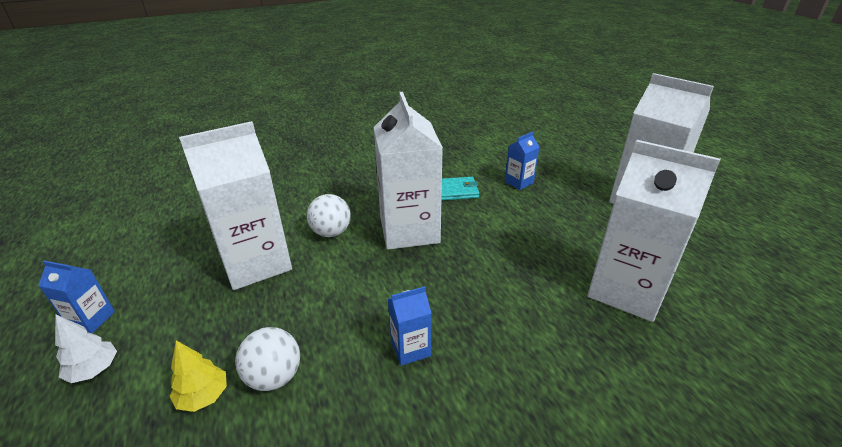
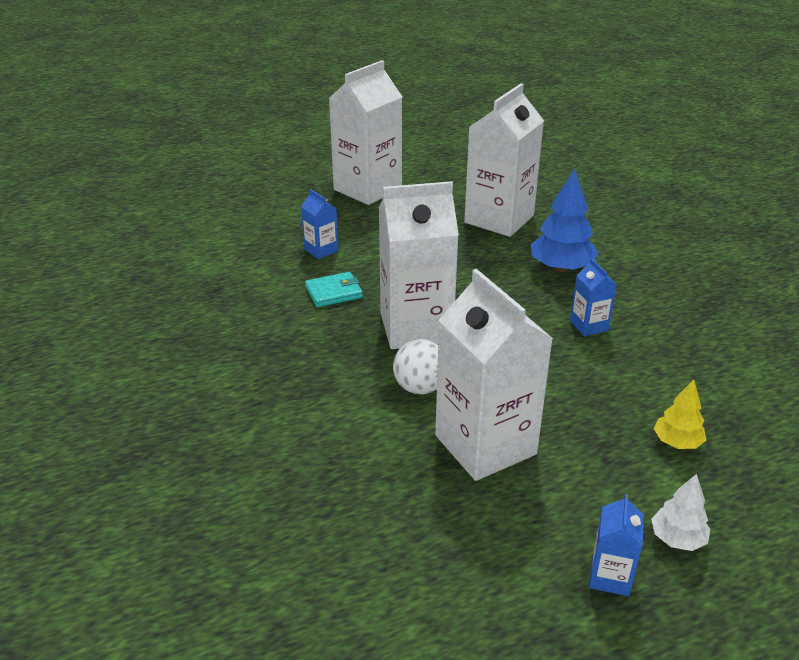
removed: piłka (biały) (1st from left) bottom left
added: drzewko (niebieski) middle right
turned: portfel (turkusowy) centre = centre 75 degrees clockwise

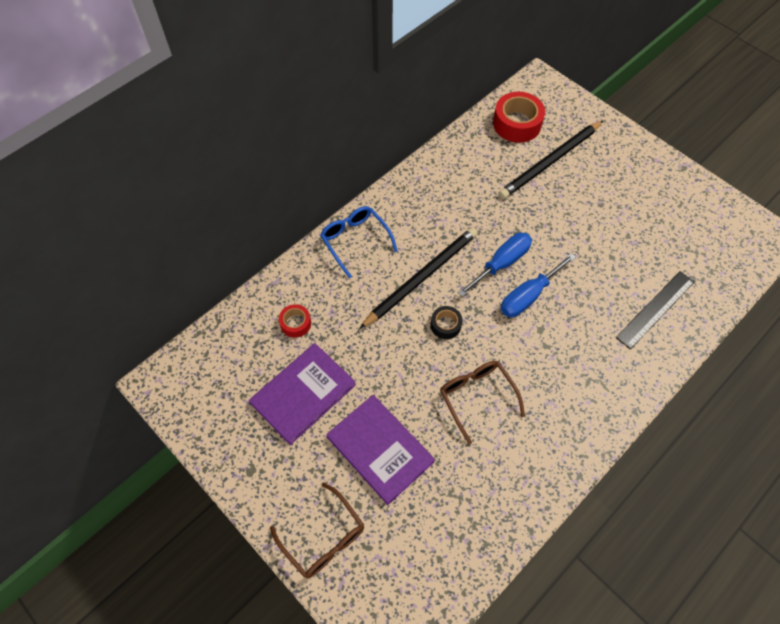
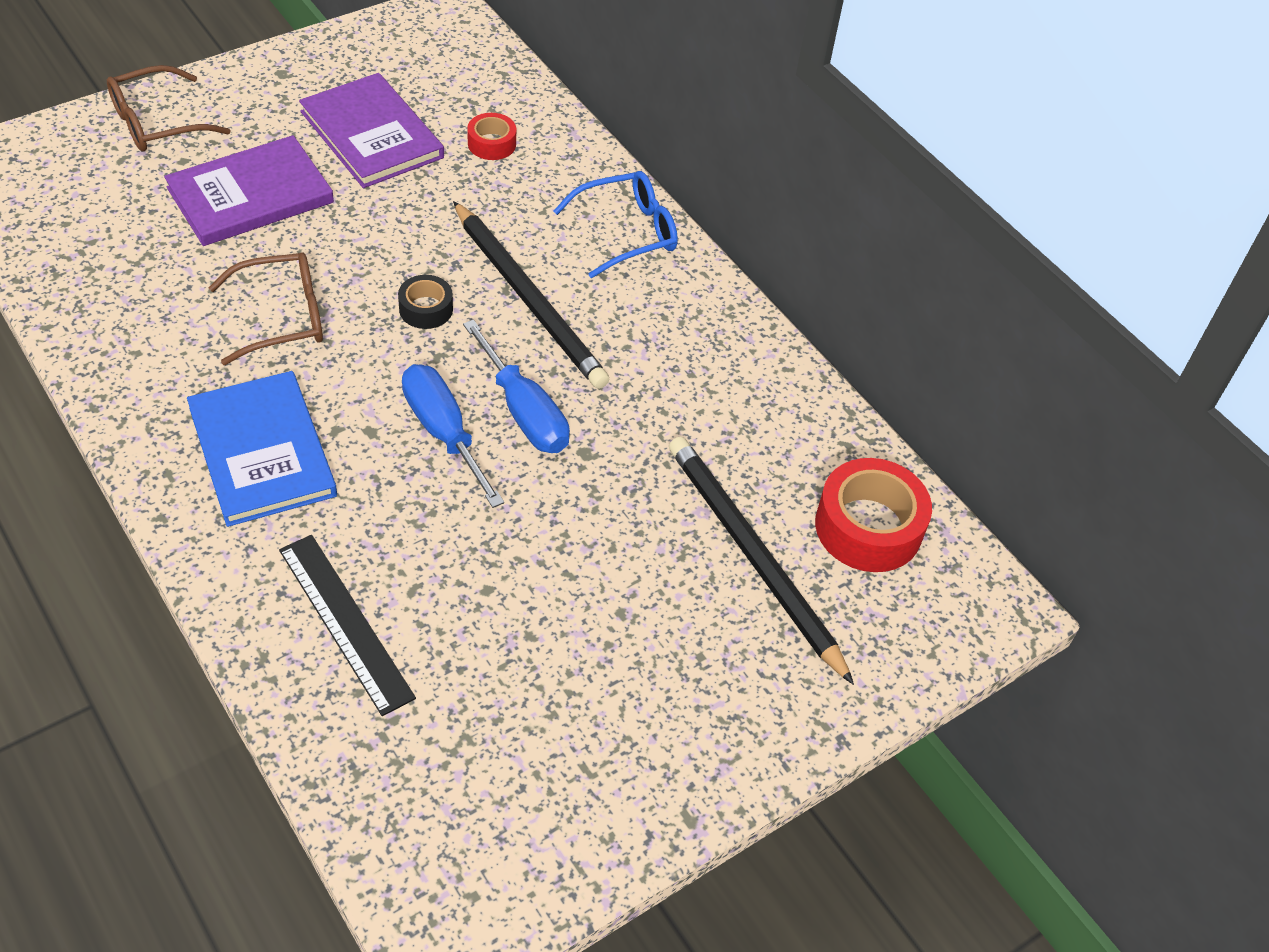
added: książka (niebieski) middle left

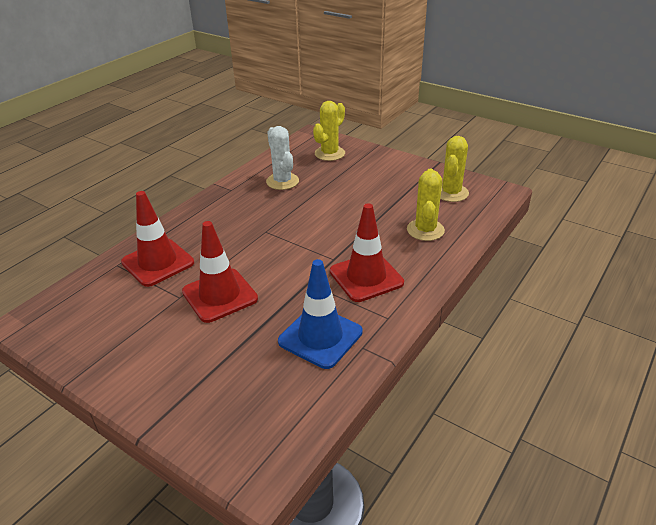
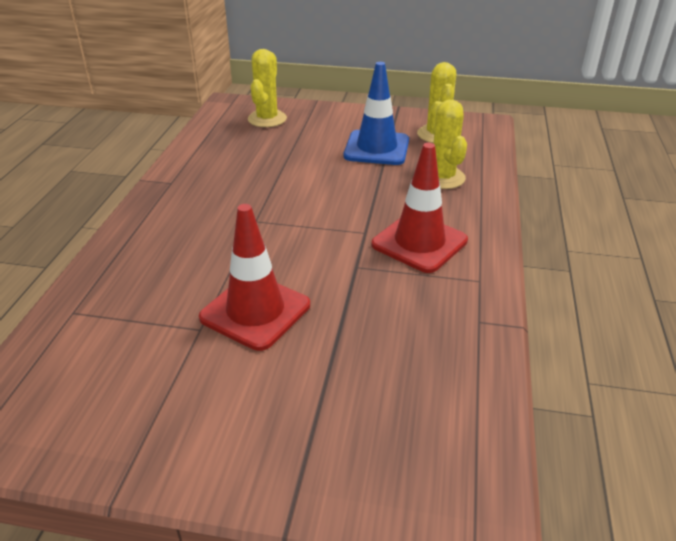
removed: pachołek (czerwony) (1st from left) middle left; kaktus (biały) top centre
moved: pachołek (niebieski) centre to top centre

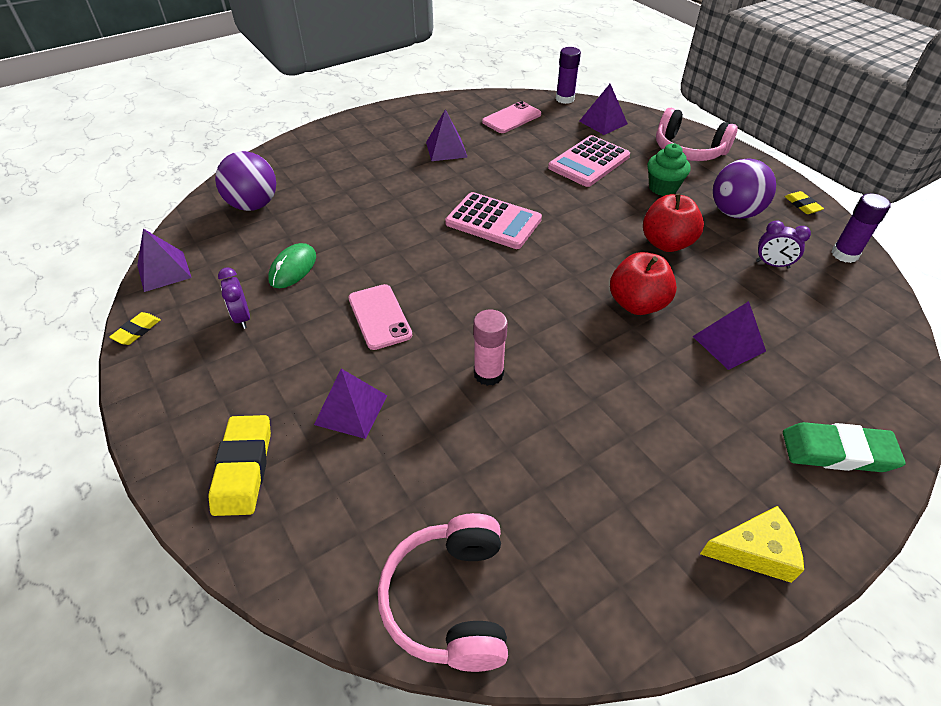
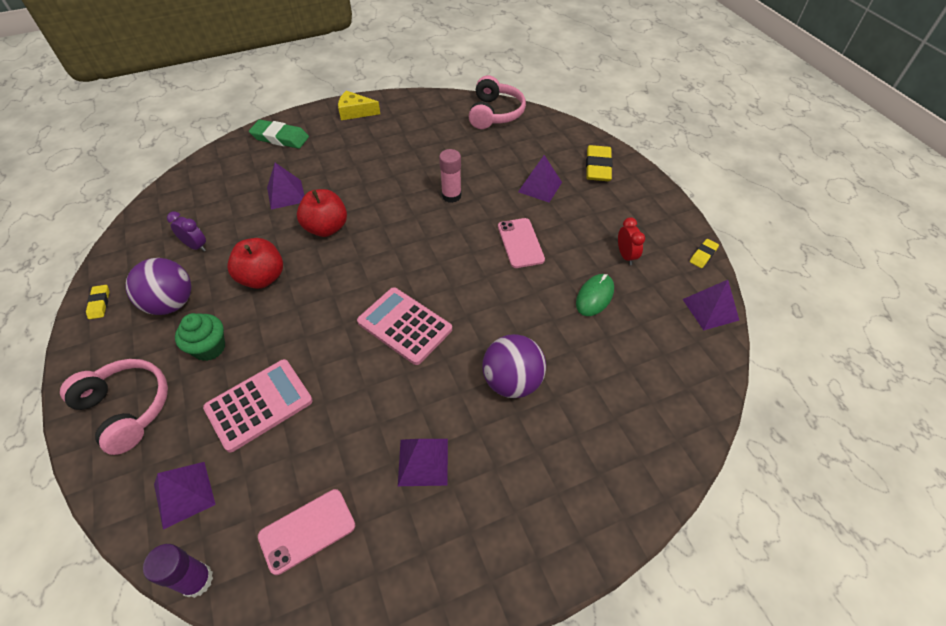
removed: klej w sztyfcie (fioletowy) (2nd from left) top right
moved: piłka (fioletowy) (1st from left in the first image) top left to piłka (fioletowy) (2nd from left) centre
recoloured: budzik (fioletowy) (1st from left) middle left to budzik (czerwony) middle right

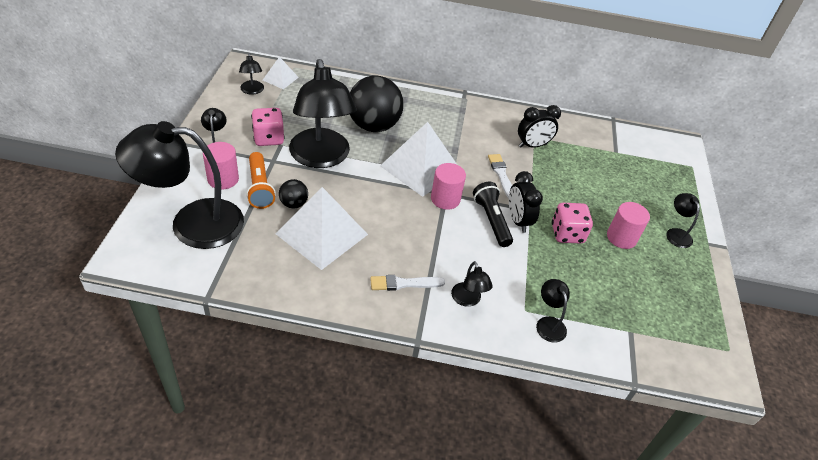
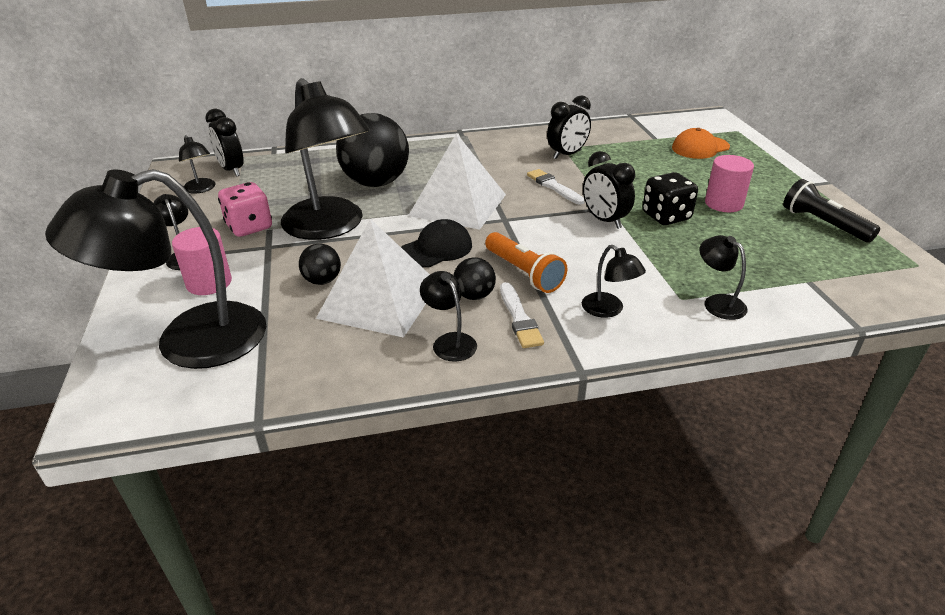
removed: walec (różowy) (2nd from left) centre
added: czapka (czarny) centre; piłka (czarny) (3rd from left) centre; czapka (pomarańczowy) top right
moved: lampka (czarny) (7th from left in the first image) middle right to lampka (czarny) (5th from left) centre; latarka (pomarańczowy) middle left to centre; latarka (czarny) centre to middle right
replaced: piramida (biały) (1st from left) top centre to budzik (czarny) (1st from left) top left
recoloured: kostka do gry (różowy) (2nd from left) middle right to kostka do gry (czarny) top right
turned: pędzel (biały) (1st from left) centre = centre 75 degrees counterclockwise

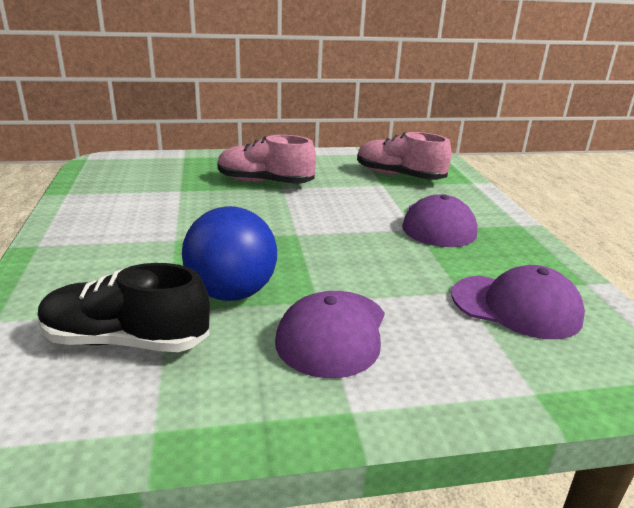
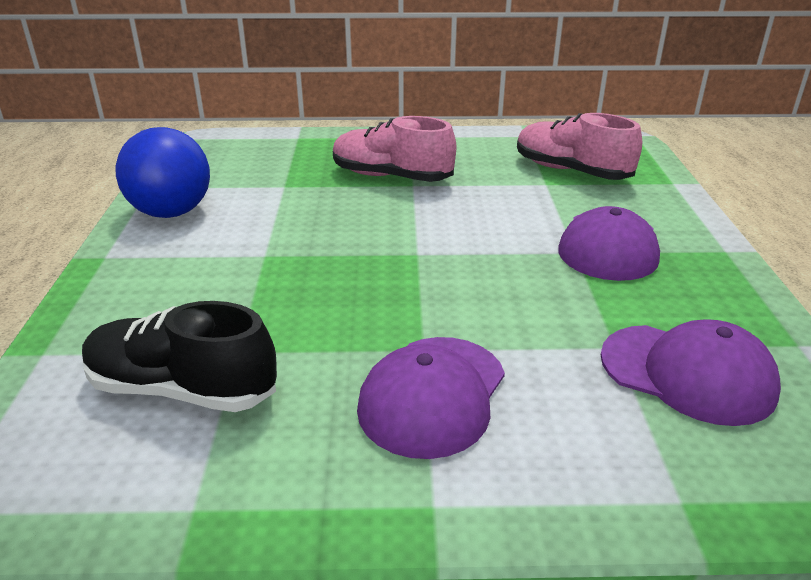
moved: piłka (niebieski) centre to top left

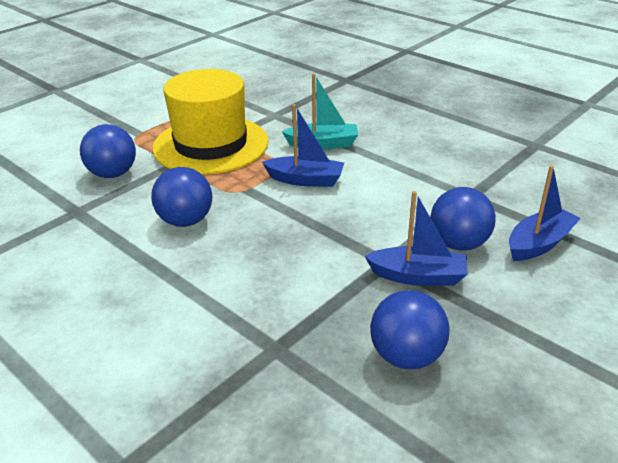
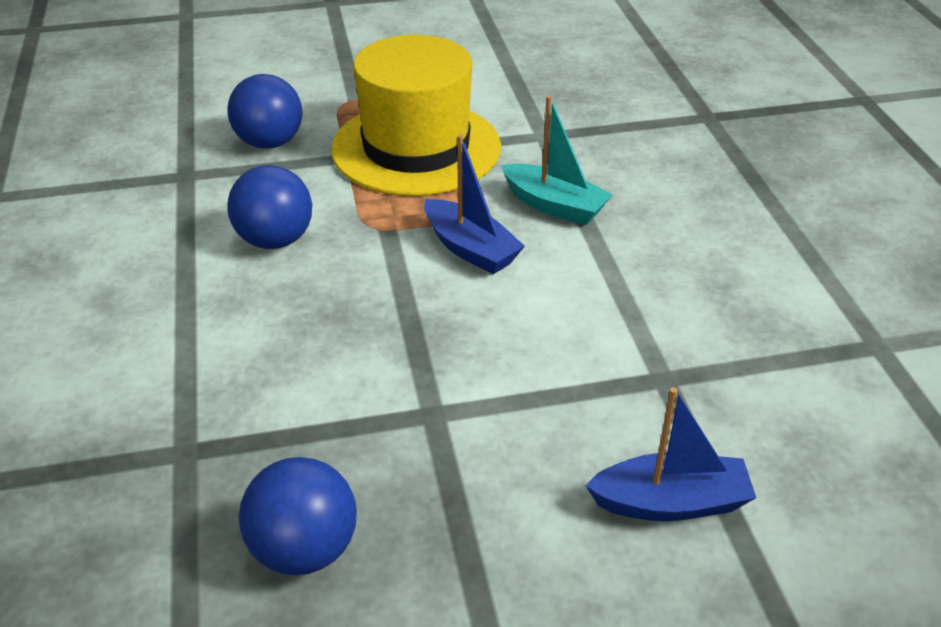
removed: łódka (niebieski) (2nd from left) middle right; piłka (niebieski) (4th from left) middle right

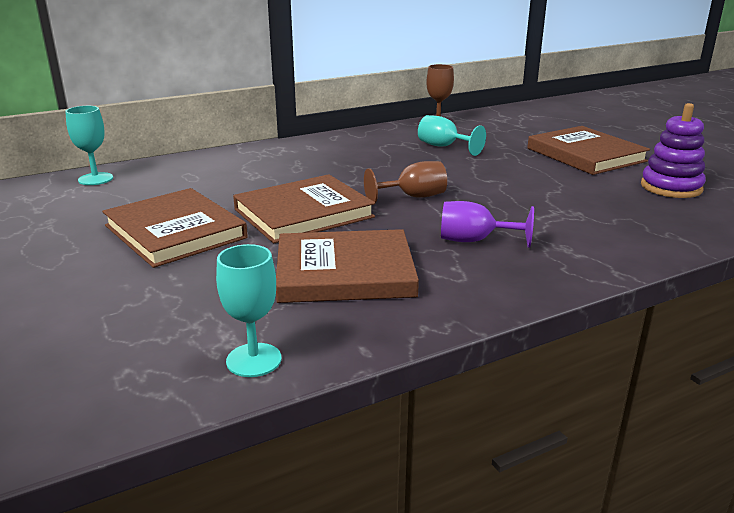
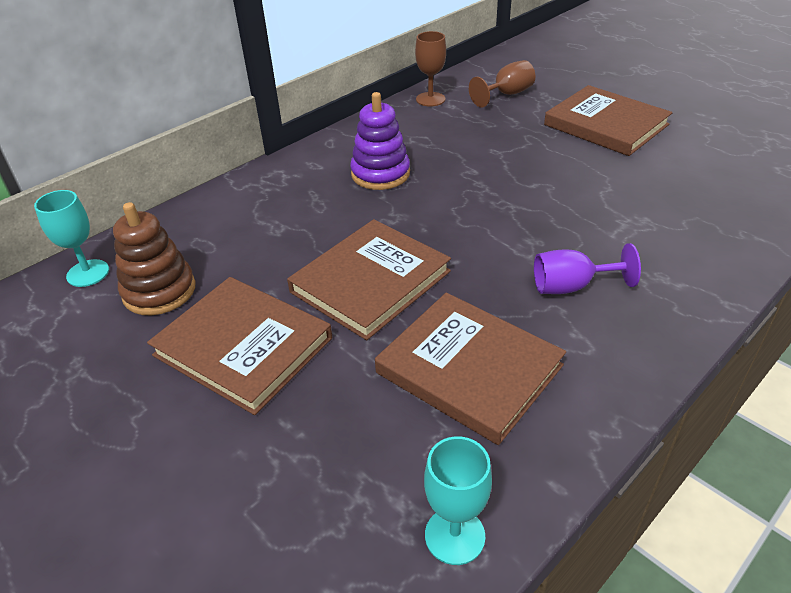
removed: kielich (turkusowy) (3rd from left) top centre
added: zabawka nakładanka (brązowy) middle left
moved: zabawka nakładanka (fioletowy) top right to top centre; kielich (brązowy) (1st from left in the first image) centre to kielich (brązowy) (2nd from left) top centre
turned: książka (brązowy) (3rd from left) centre = centre 60 degrees clockwise

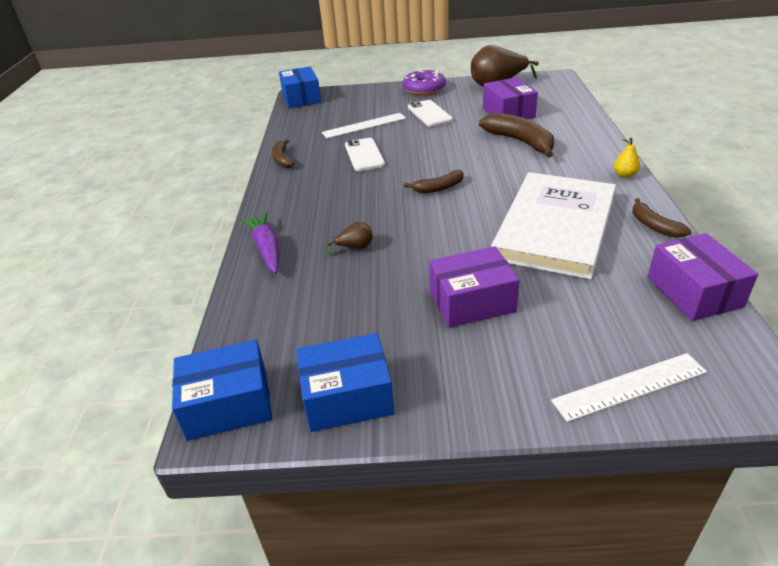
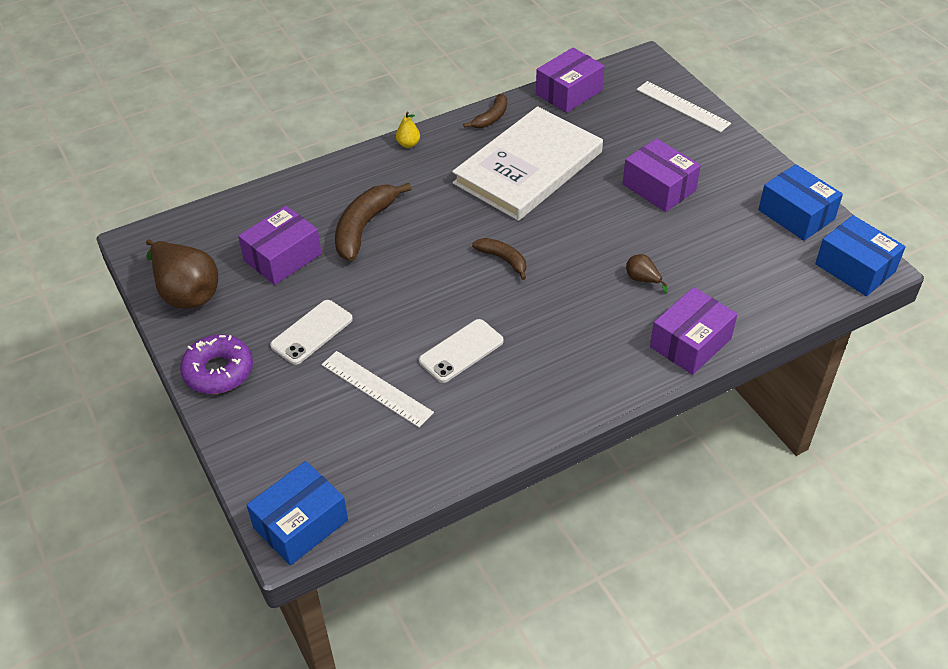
removed: banan (brązowy) (1st from left) top centre
replaced: marchewka (fioletowy) centre to pudełko (fioletowy) (4th from left) middle right
turned: książka (biały) middle right = top centre 45 degrees counterclockwise

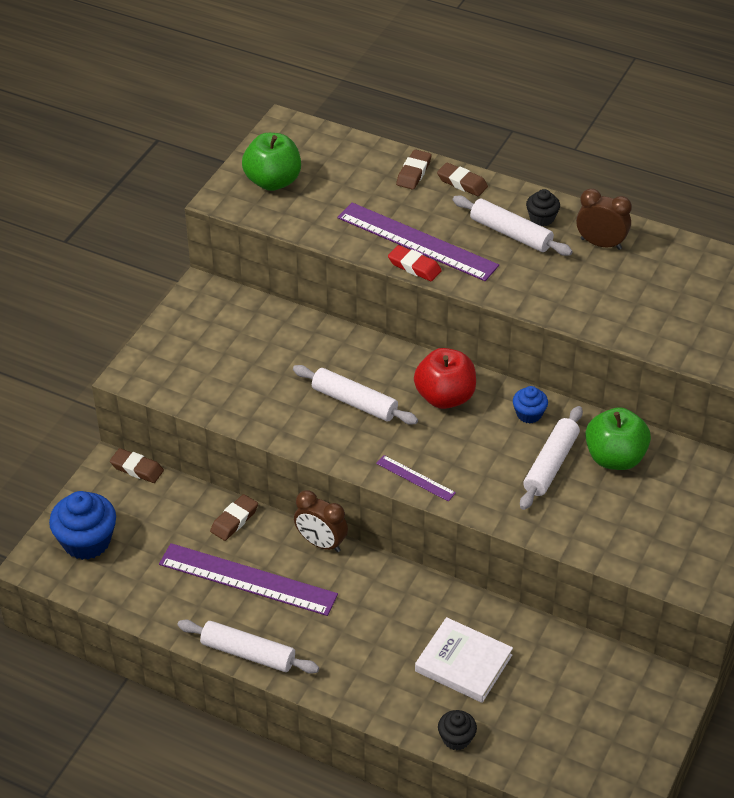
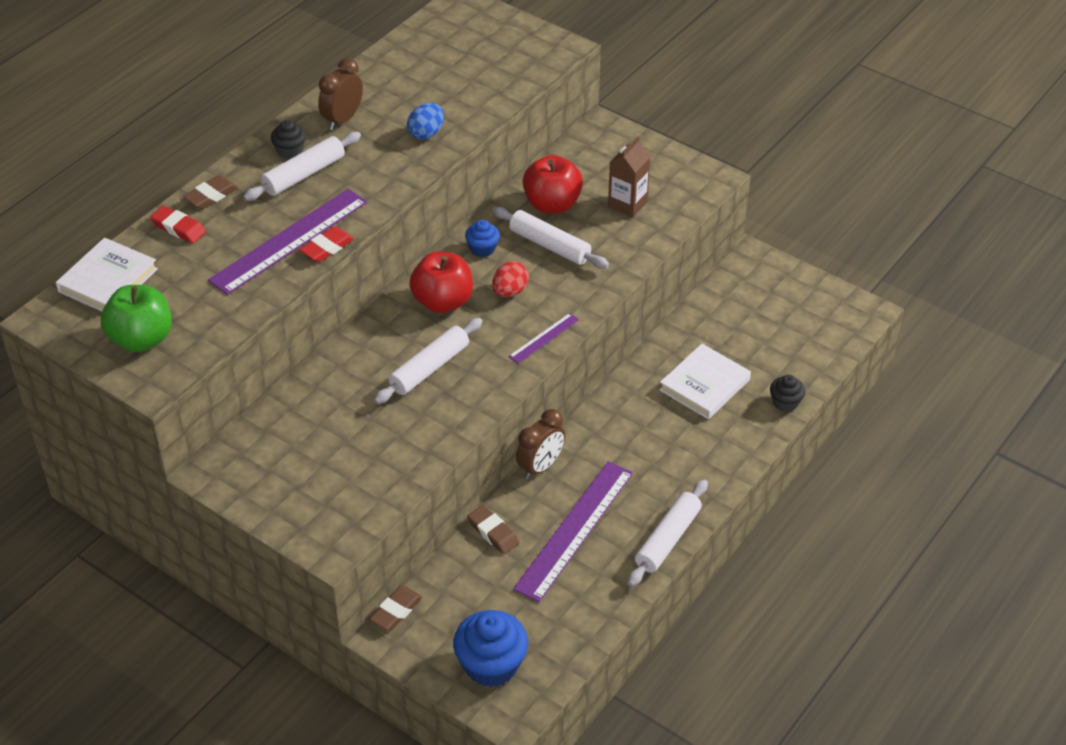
added: książka (biały) (1st from left) middle left; jajko (niebieski) top centre; jajko (czerwony) centre; karton mleka (brązowy) top centre
recoloured: gumka do mazania (brązowy) (3rd from left) top centre to gumka do mazania (czerwony) (1st from left) top left; jabłko (zielony) (2nd from left) middle right to jabłko (czerwony) (2nd from left) top centre

